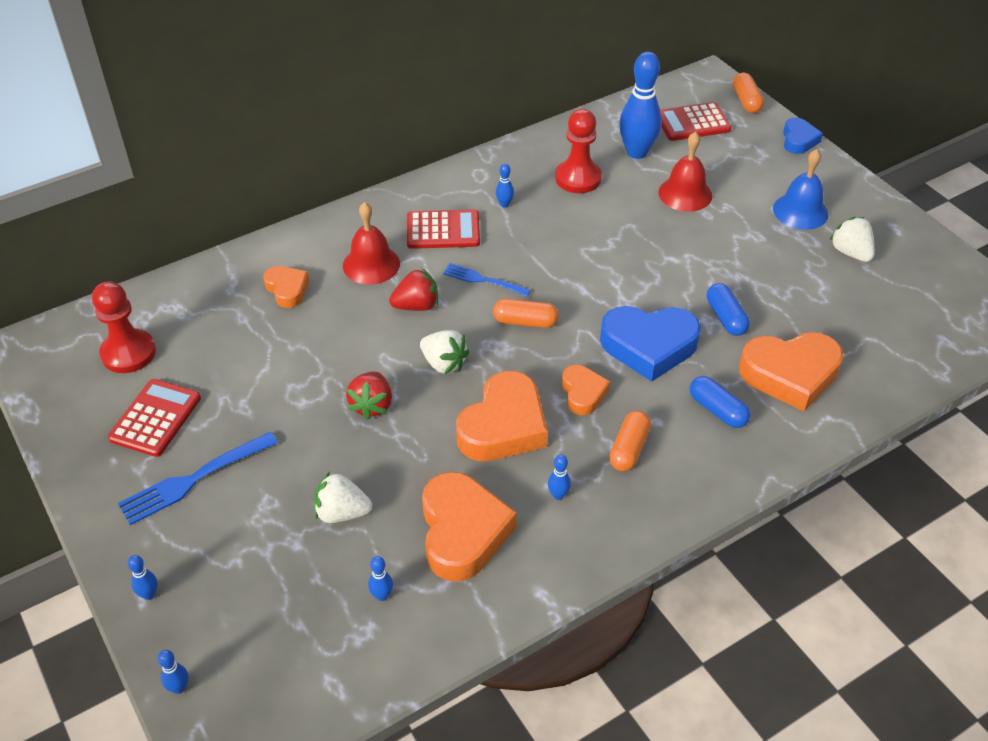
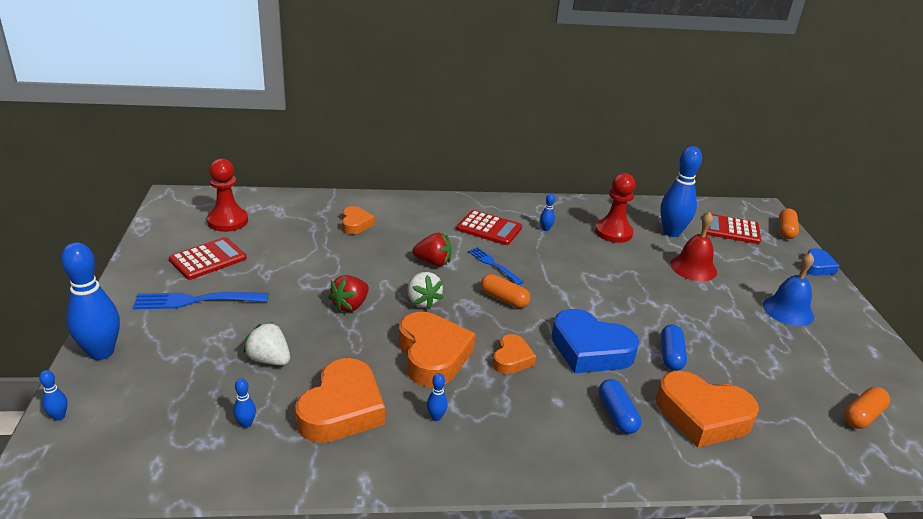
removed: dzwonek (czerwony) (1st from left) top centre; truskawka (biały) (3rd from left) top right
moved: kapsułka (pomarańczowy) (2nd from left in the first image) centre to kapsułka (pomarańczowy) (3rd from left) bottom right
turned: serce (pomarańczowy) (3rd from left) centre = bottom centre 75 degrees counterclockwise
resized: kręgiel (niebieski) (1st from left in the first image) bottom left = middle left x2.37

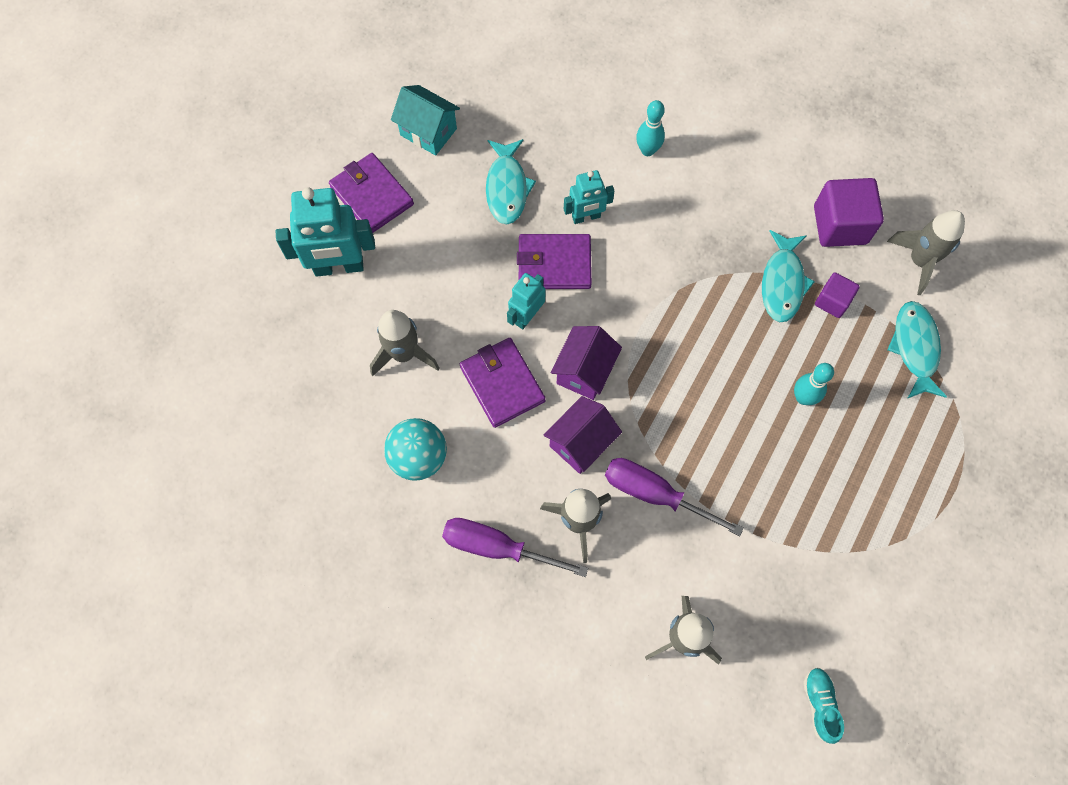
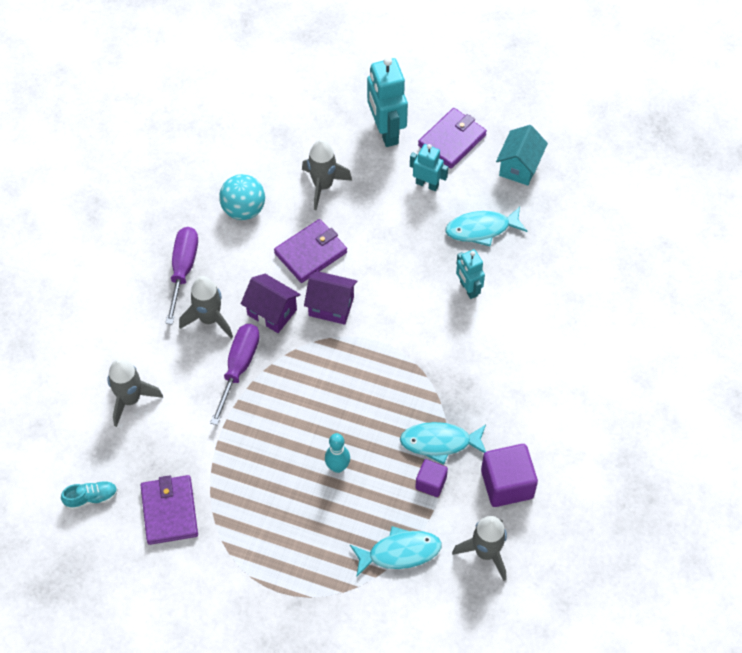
removed: kręgiel (turkusowy) (1st from left) top centre
moved: portfel (fioletowy) (3rd from left in the first image) top centre to portfel (fioletowy) (1st from left) bottom left; robot (turkusowy) (2nd from left) centre to top centre

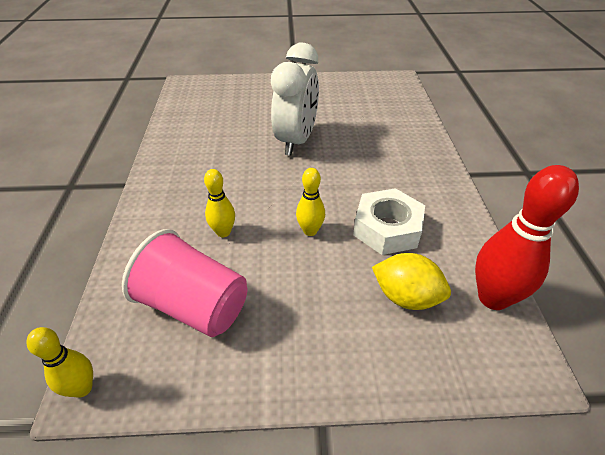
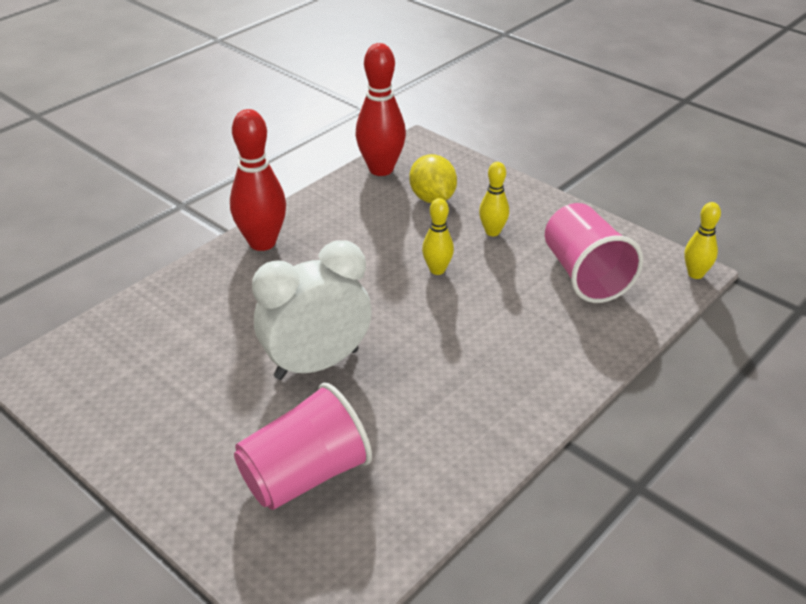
removed: nakrętka (biały) centre
added: kręgiel (czerwony) (1st from left) top left; szklanka (różowy) (1st from left) bottom centre
moved: kręgiel (żółty) (2nd from left) centre to top centre

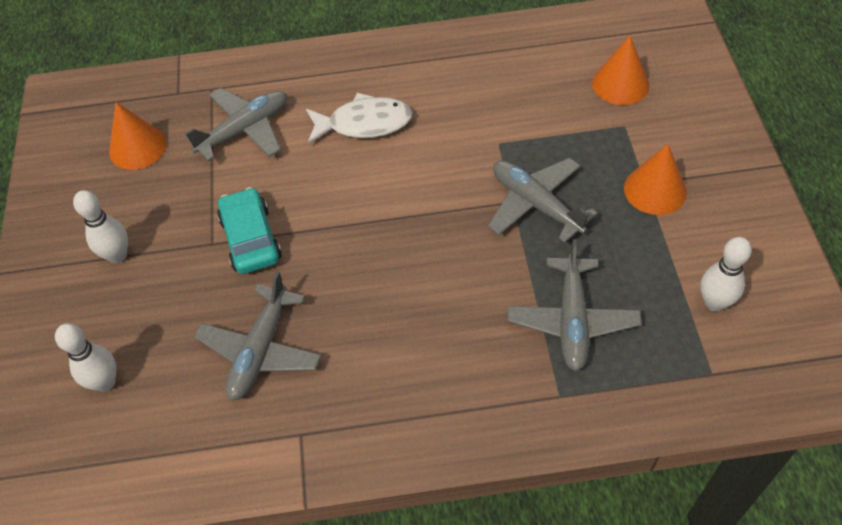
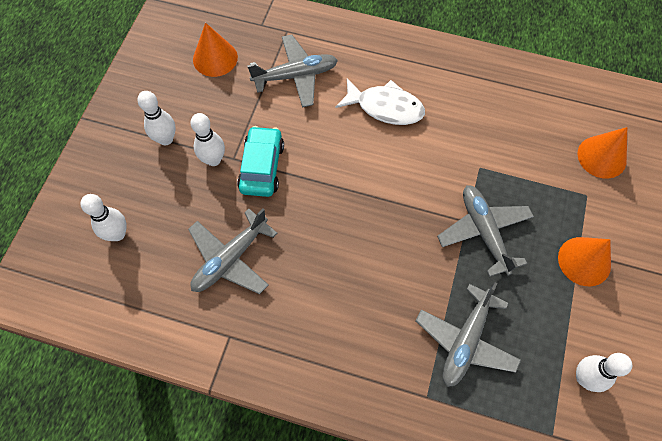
added: kręgiel (biały) (3rd from left) top left

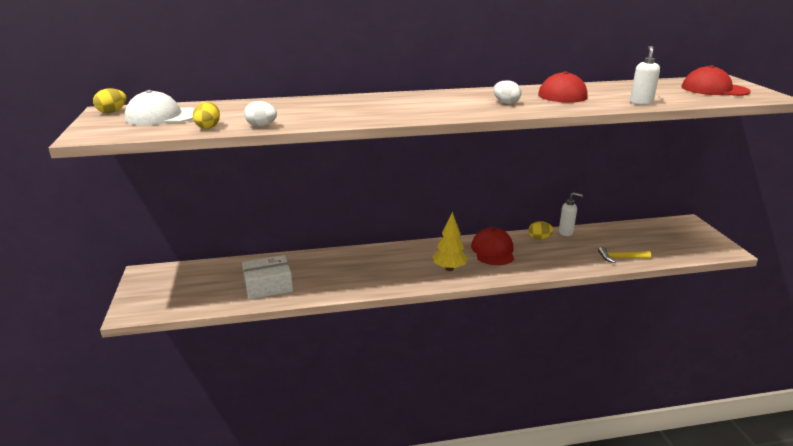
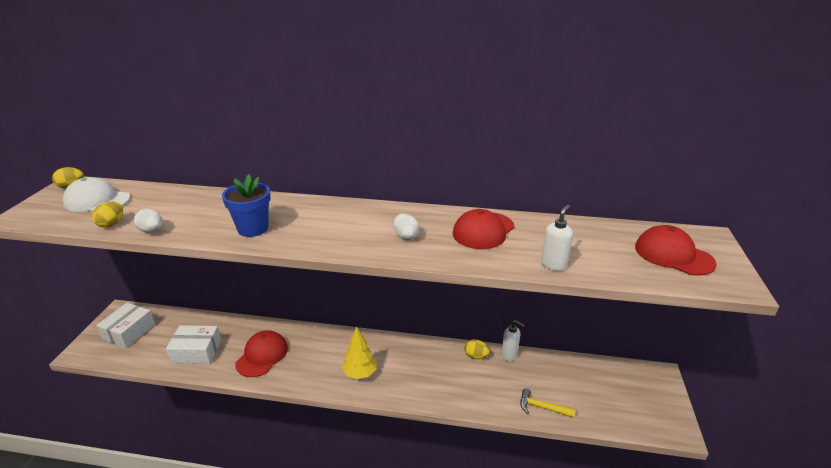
added: pudełko (biały) (1st from left) bottom left; doniczka (niebieski) middle left
moved: czapka (czerwony) (1st from left) centre to bottom left

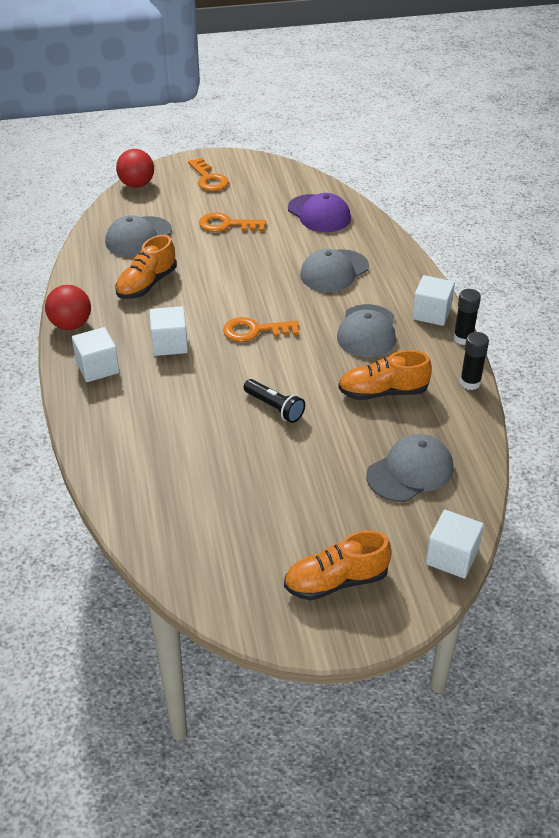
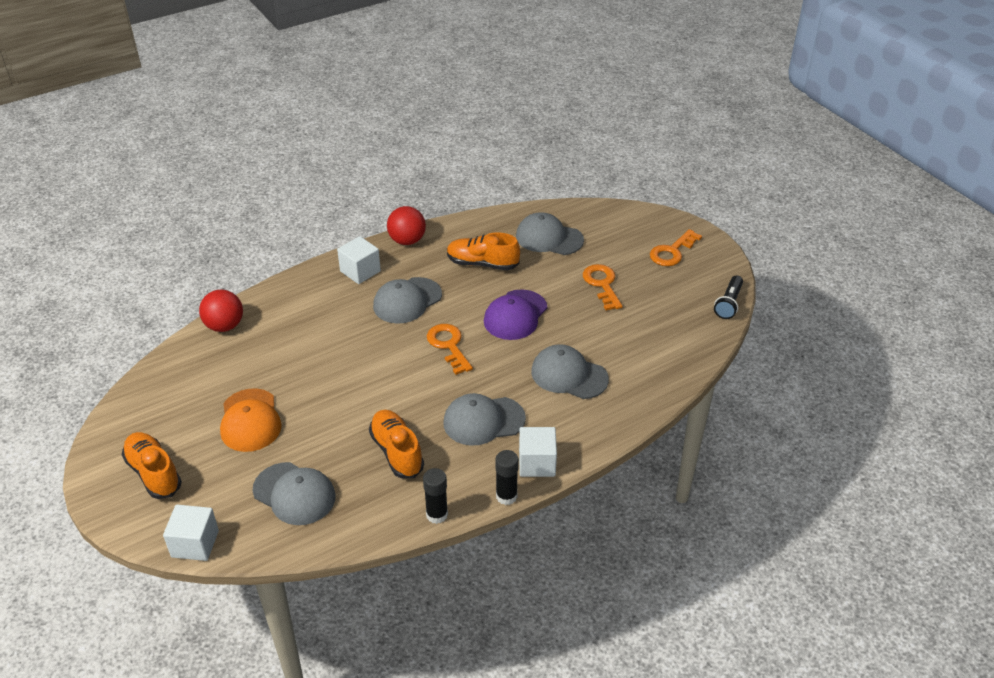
added: czapka (pomarańczowy) middle left
moved: piłka (czerwony) (2nd from left in the first image) top left to piłka (czerwony) (1st from left) middle left; czapka (fioletowy) top centre to centre; latarka (czarny) centre to middle right
replaced: sześcian (biały) (2nd from left) middle left to czapka (szary) (2nd from left) centre

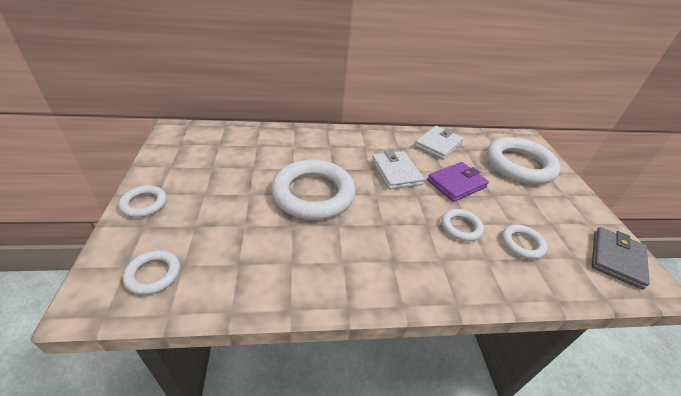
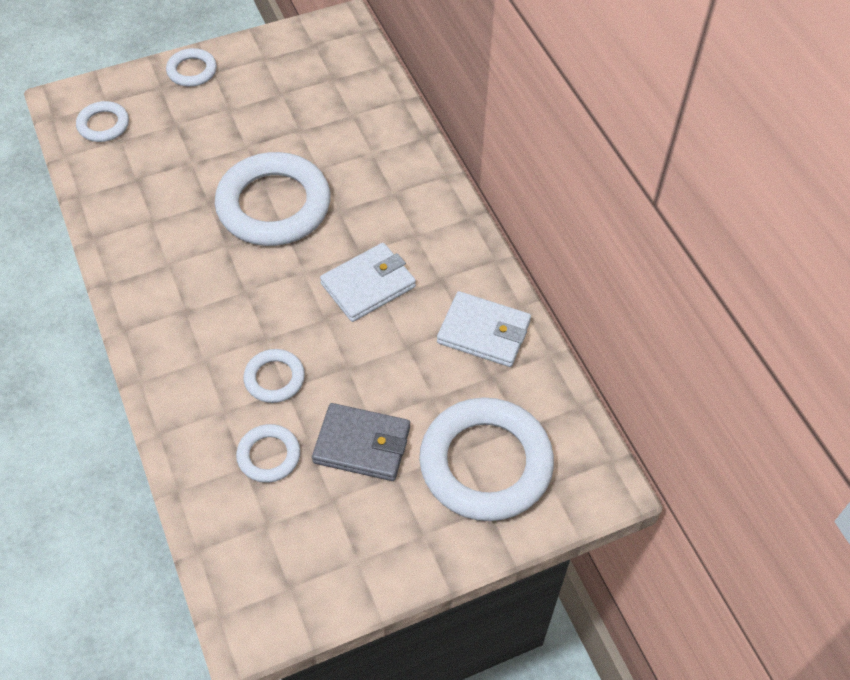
removed: portfel (fioletowy) middle right
moved: portfel (szary) middle right to centre

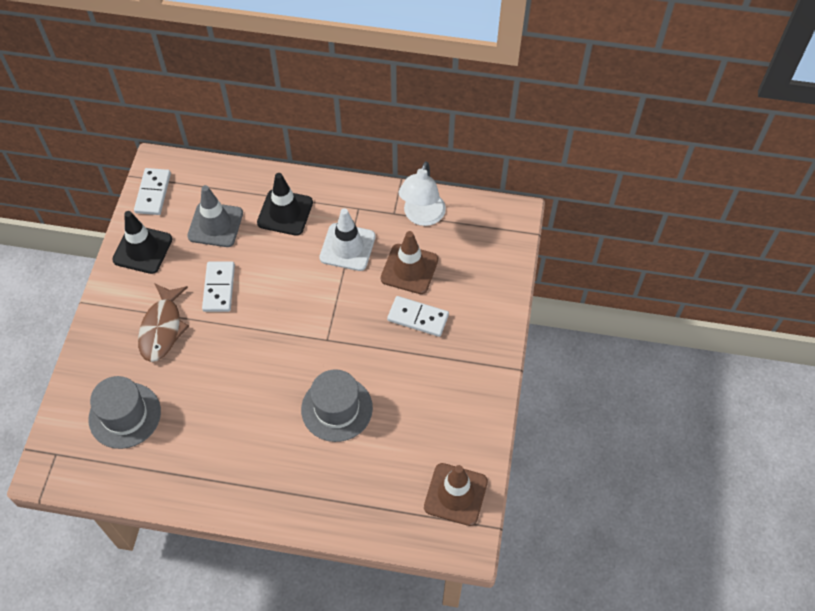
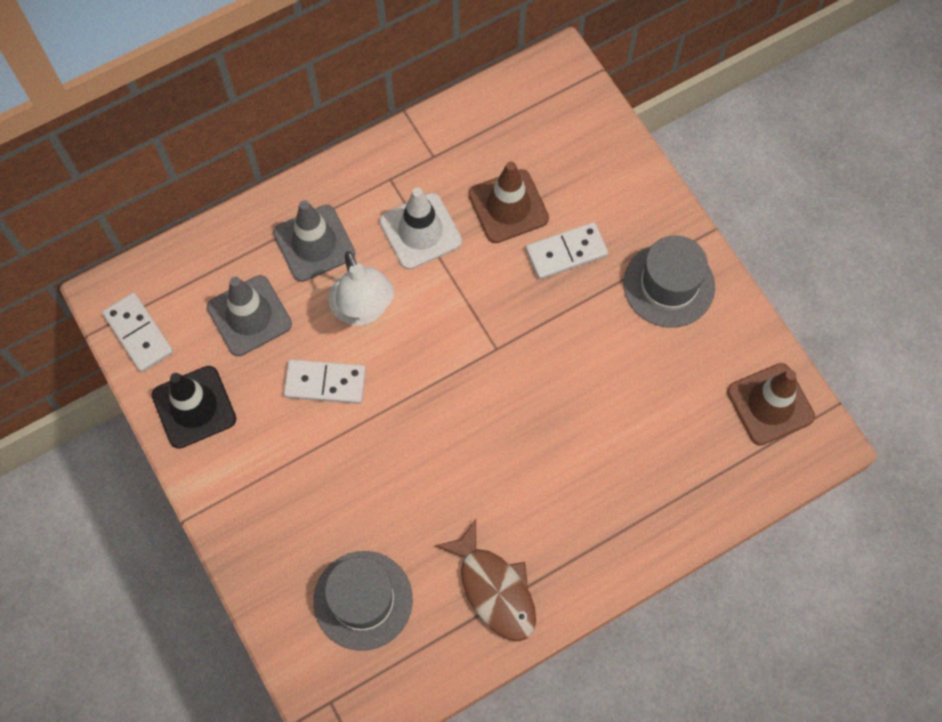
moved: lampka (biały) top centre to centre; ryba (brązowy) middle left to bottom centre; kapelusz (szary) (2nd from left) centre to middle right
recoloured: pachołek (czarny) (2nd from left) centre to pachołek (szary) (2nd from left) centre
turned: kostka domina (biały) (2nd from left) middle left = centre 45 degrees counterclockwise

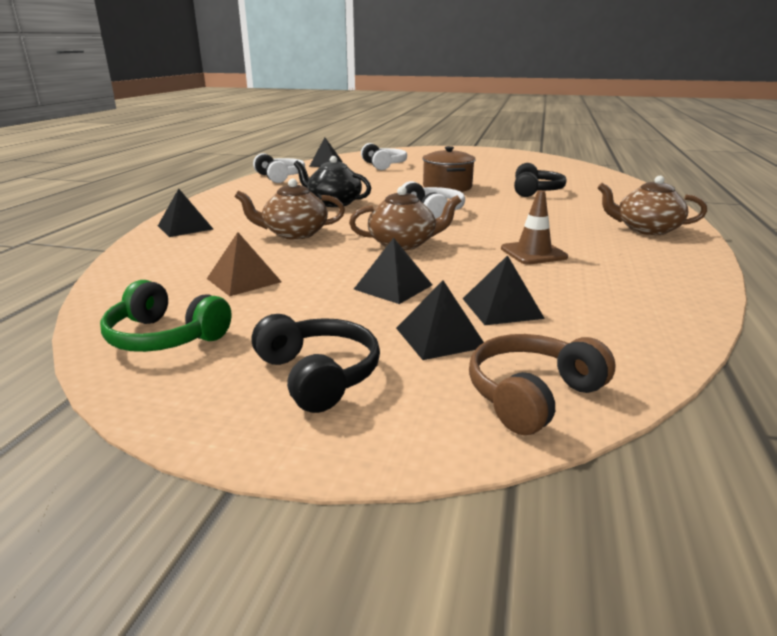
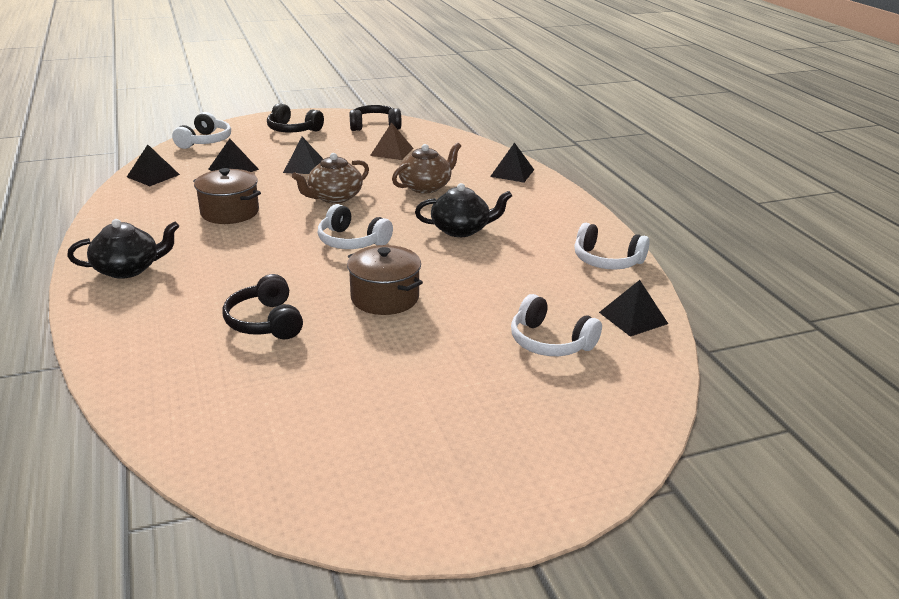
moved: piramida (czarny) (4th from left in the first image) centre to piramida (czarny) (1st from left) top left
replaced: pachołek (brązowy) middle right to garnek (brązowy) (1st from left) top left
recoloured: imbryk (brązowy) (3rd from left) top right to imbryk (czarny) (1st from left) middle left; słuchawki (brązowy) middle right to słuchawki (biały) (1st from left) top left; słuchawki (zielony) middle left to słuchawki (czarny) (3rd from left) top centre

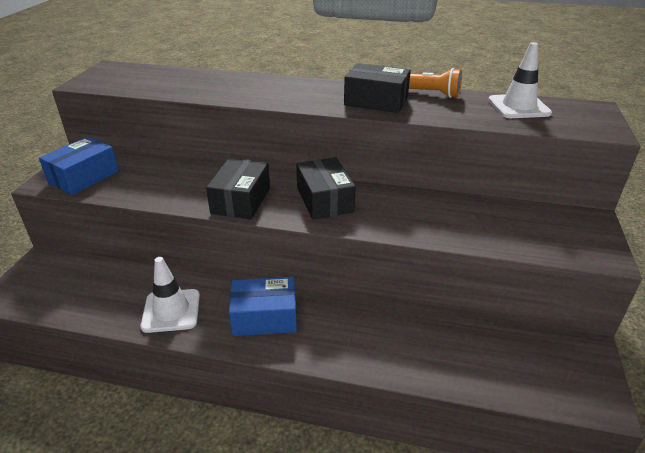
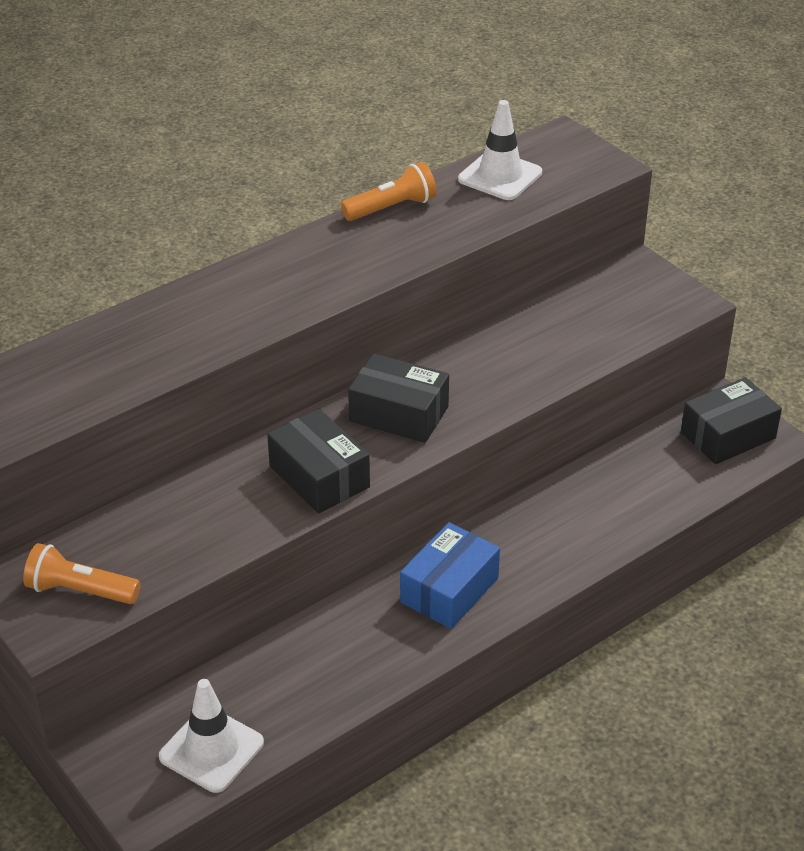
moved: pachołek (biały) (1st from left) middle left to bottom left; pudełko (czarny) (3rd from left) top centre to middle right
replaced: pudełko (niebieski) (1st from left) middle left to latarka (pomarańczowy) (1st from left) bottom left

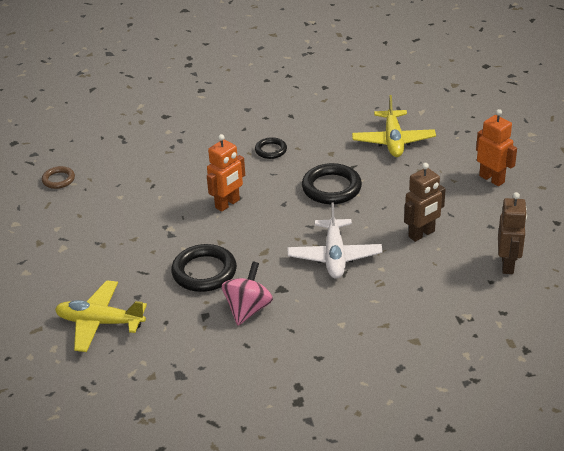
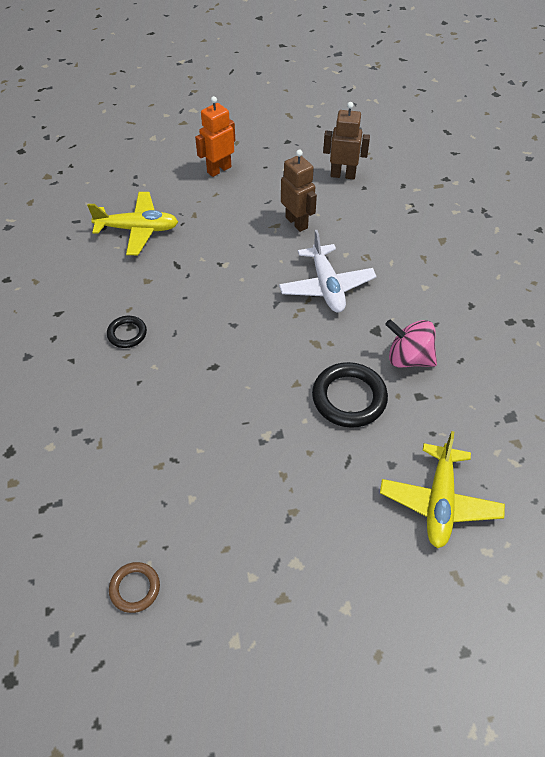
removed: robot (pomarańczowy) (1st from left) centre; pierścień (czarny) (3rd from left) centre
turned: samolot (biały) centre = centre 75 degrees clockwise

